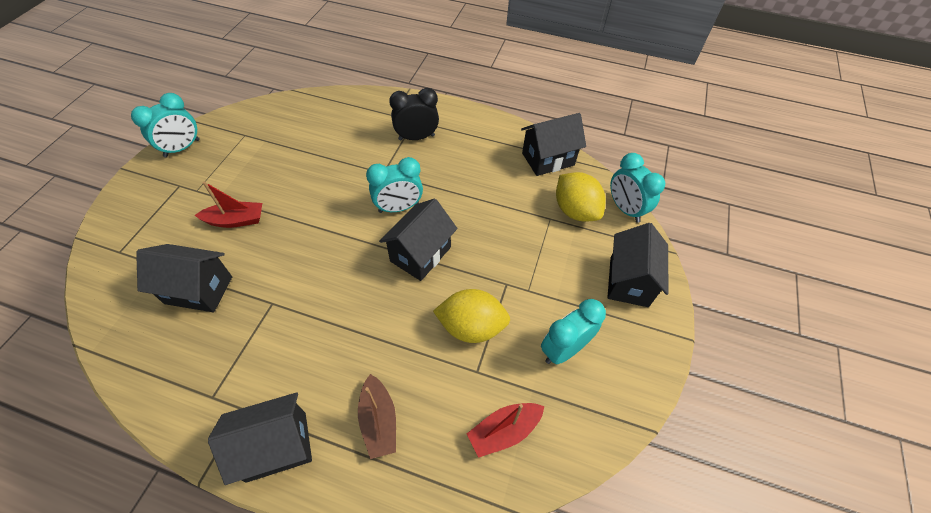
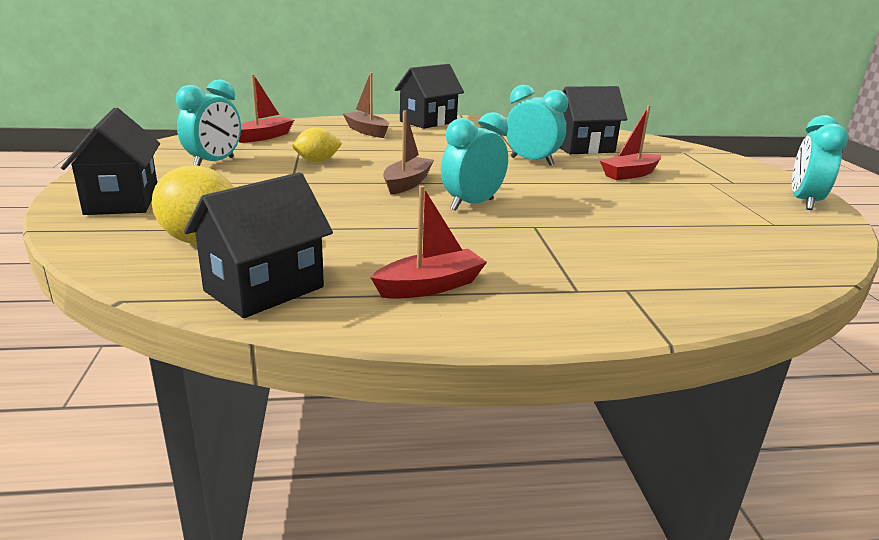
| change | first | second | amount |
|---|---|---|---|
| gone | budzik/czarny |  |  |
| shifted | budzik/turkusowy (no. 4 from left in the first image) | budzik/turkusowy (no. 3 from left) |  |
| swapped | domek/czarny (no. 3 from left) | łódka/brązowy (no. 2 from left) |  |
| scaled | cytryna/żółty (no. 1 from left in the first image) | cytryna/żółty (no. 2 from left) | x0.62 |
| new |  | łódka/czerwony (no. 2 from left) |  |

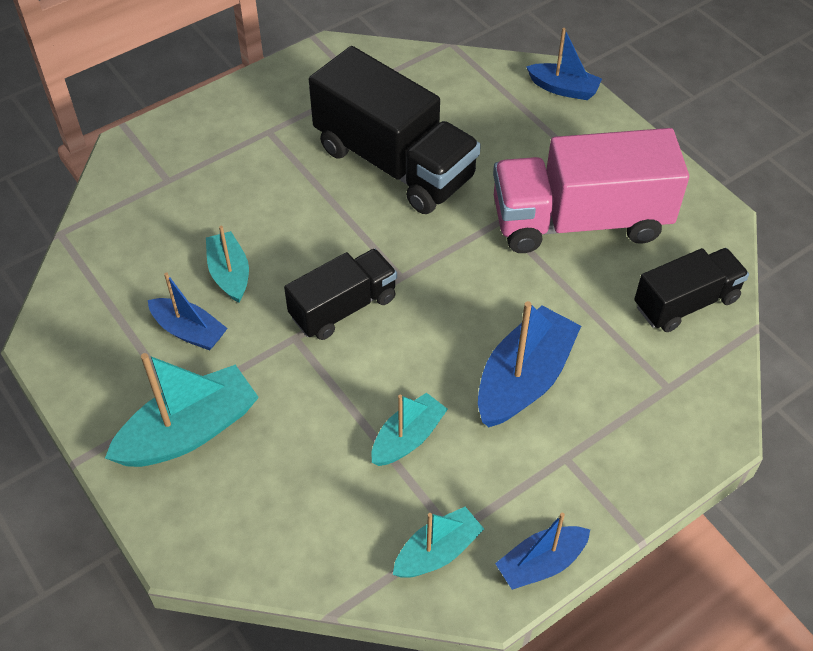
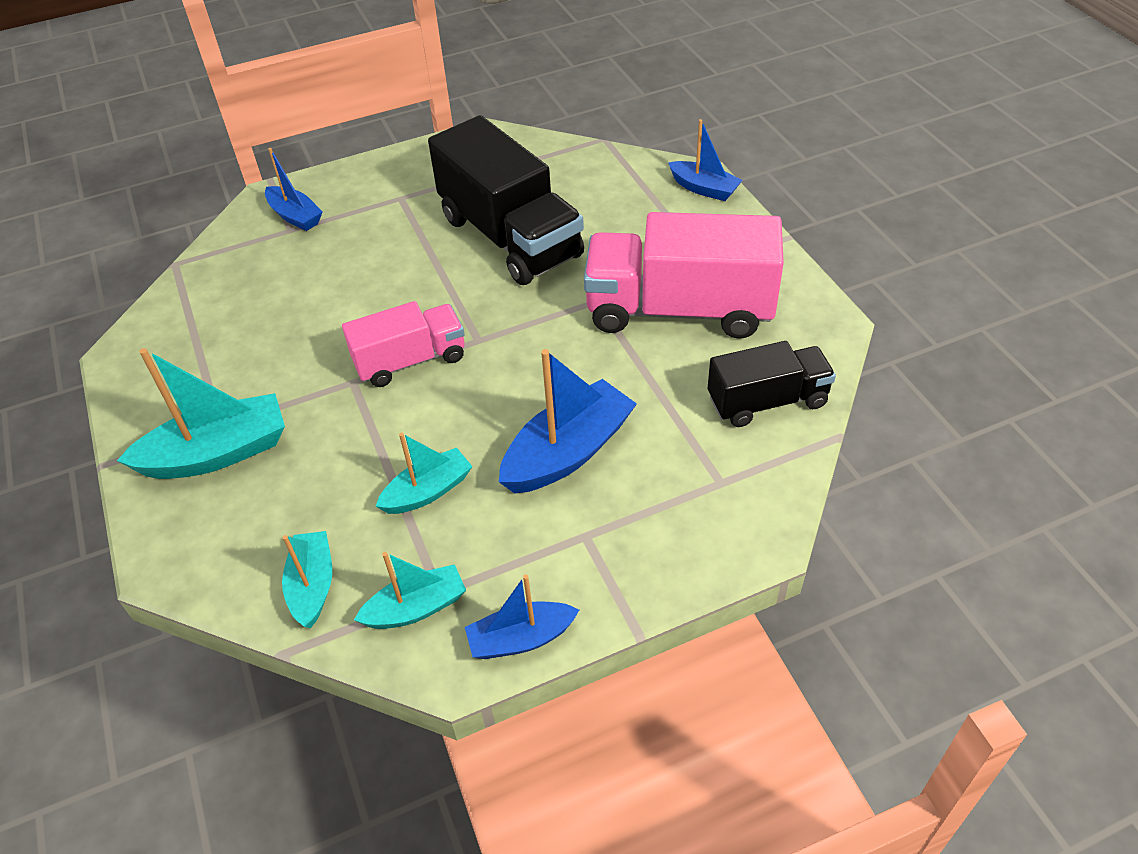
| change | first | second | amount |
|---|---|---|---|
| shifted | łódka/turkusowy (no. 2 from left) |  |  |
| repainted | ciężarówka/czarny (no. 1 from left) | ciężarówka/różowy (no. 1 from left) |  |
| shifted | łódka/niebieski (no. 1 from left) |  |  |

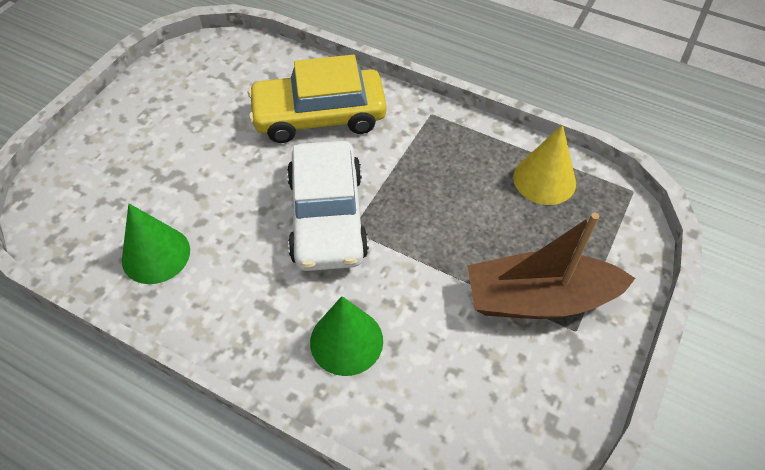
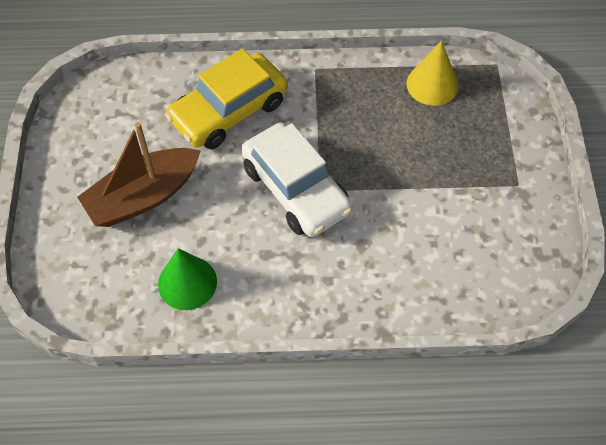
| change | first | second | amount |
|---|---|---|---|
| shifted | łódka/brązowy |  |  |
| gone | stożek/zielony (no. 2 from left) |  |  |

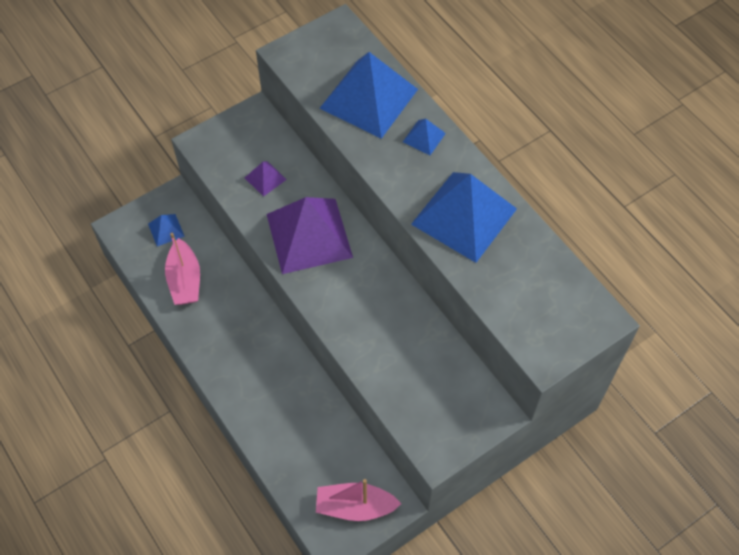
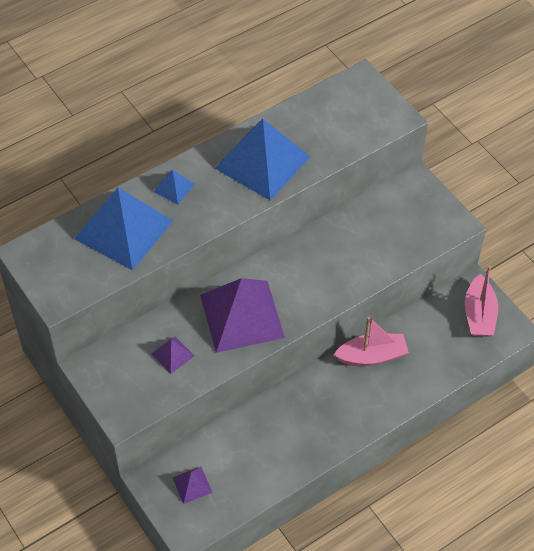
| change | first | second | amount |
|---|---|---|---|
| repainted | piramida/niebieski (no. 1 from left) | piramida/fioletowy (no. 2 from left) |  |
| shifted | łódka/różowy (no. 1 from left) |  |  |

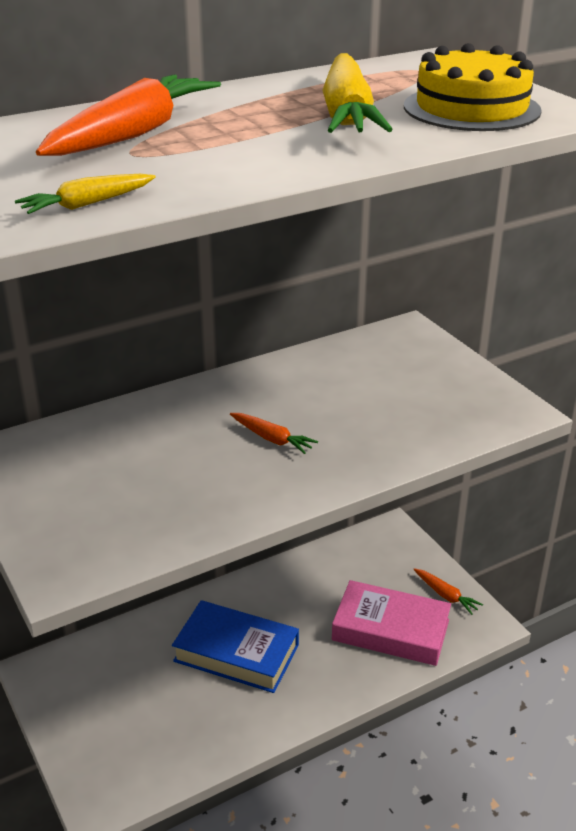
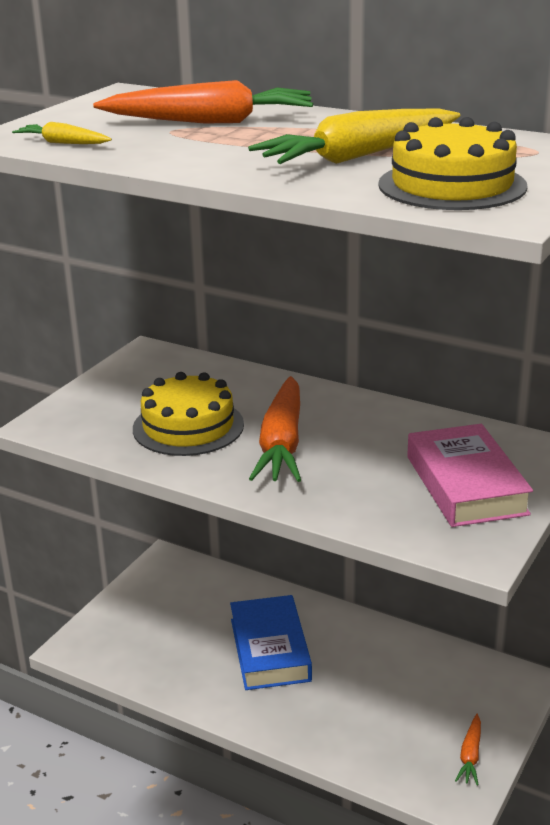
| change | first | second | amount |
|---|---|---|---|
| scaled | marchewka/pomarańczowy (no. 2 from left) |  | x2.09 |
| shifted | książka/różowy |  |  |
| new |  | tort/żółty (no. 1 from left) |  |

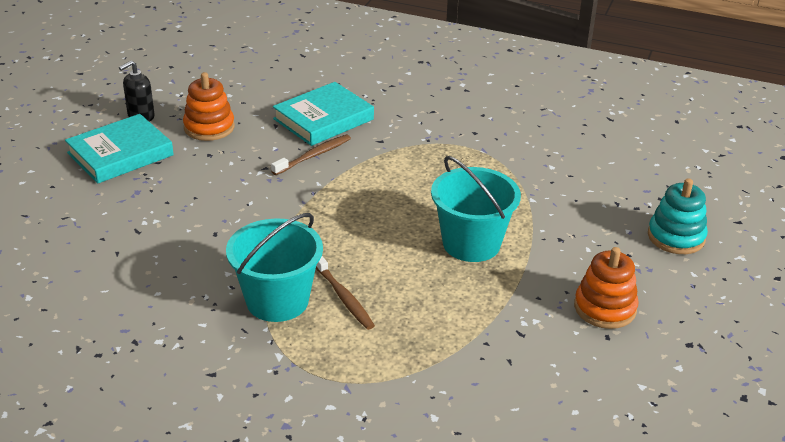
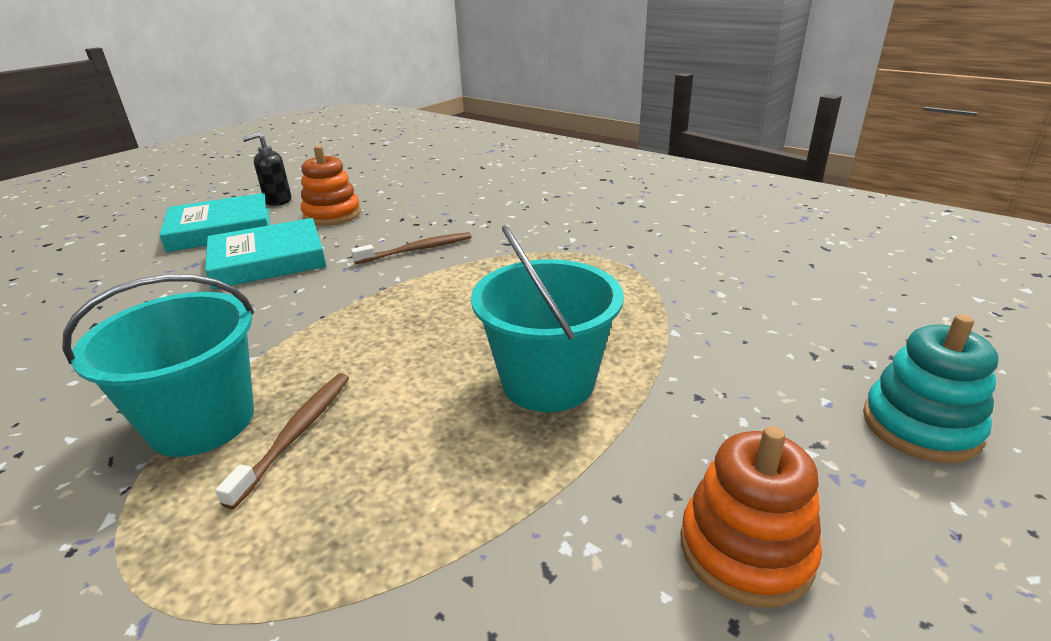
| change | first | second | amount |
|---|---|---|---|
| shifted | książka/turkusowy (no. 2 from left) |  |  |
| rotated | szczoteczka do zębów/brązowy (no. 2 from left in the first image) | szczoteczka do zębów/brązowy (no. 1 from left) | 150 degrees counterclockwise |

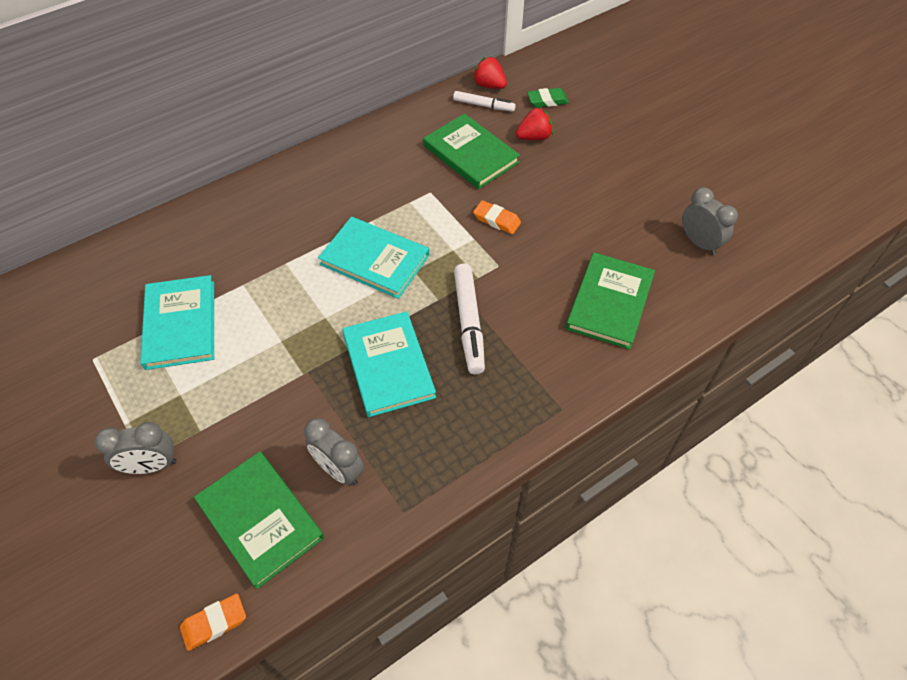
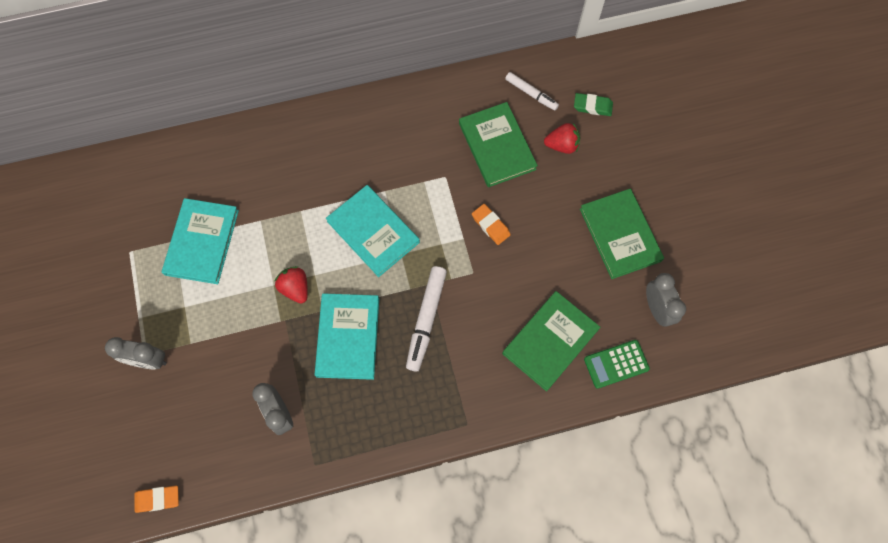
| change | first | second | amount |
|---|---|---|---|
| shifted | truskawka/czerwony (no. 1 from left) |  |  |
| shifted | książka/zielony (no. 1 from left in the first image) | książka/zielony (no. 3 from left) |  |
| new |  | kalkulator/zielony |  |

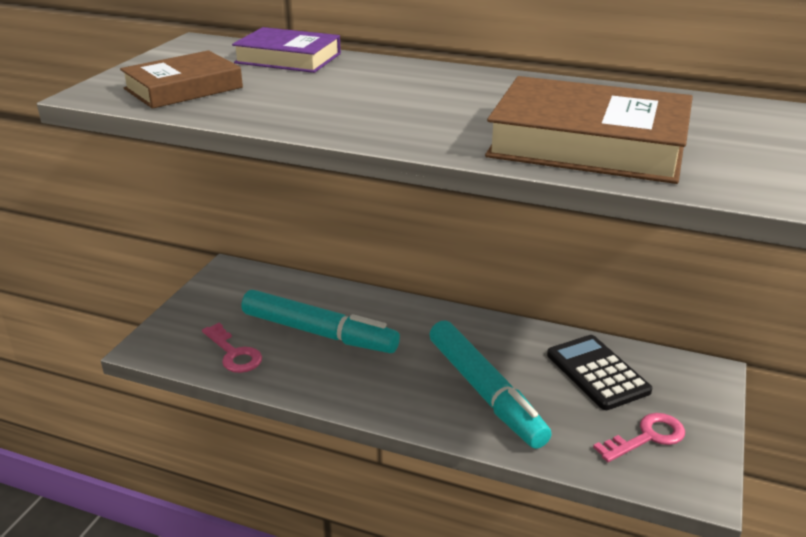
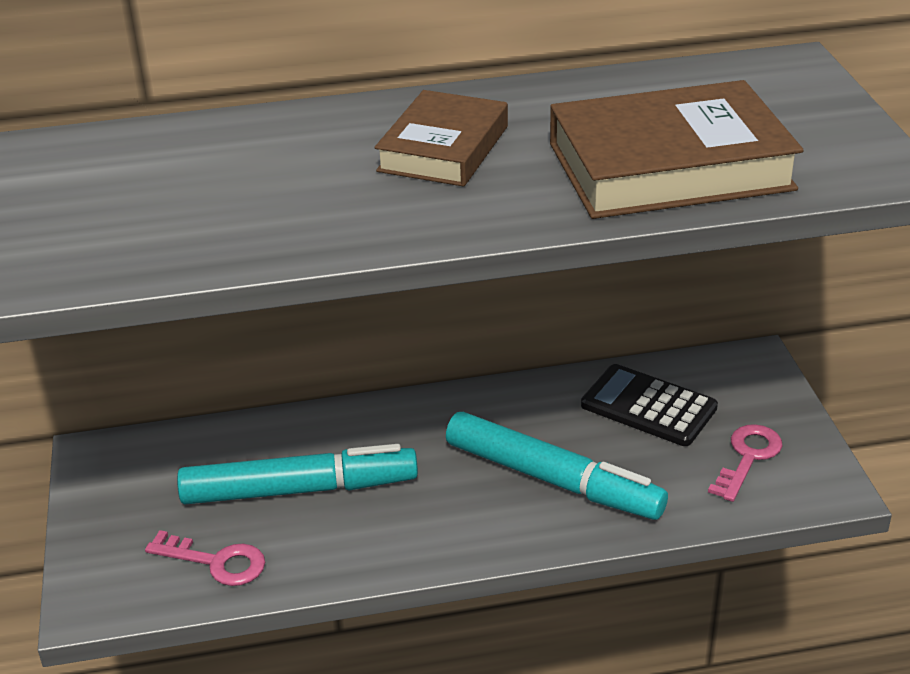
| change | first | second | amount |
|---|---|---|---|
| gone | książka/fioletowy |  |  |
| shifted | książka/brązowy (no. 1 from left) |  |  |

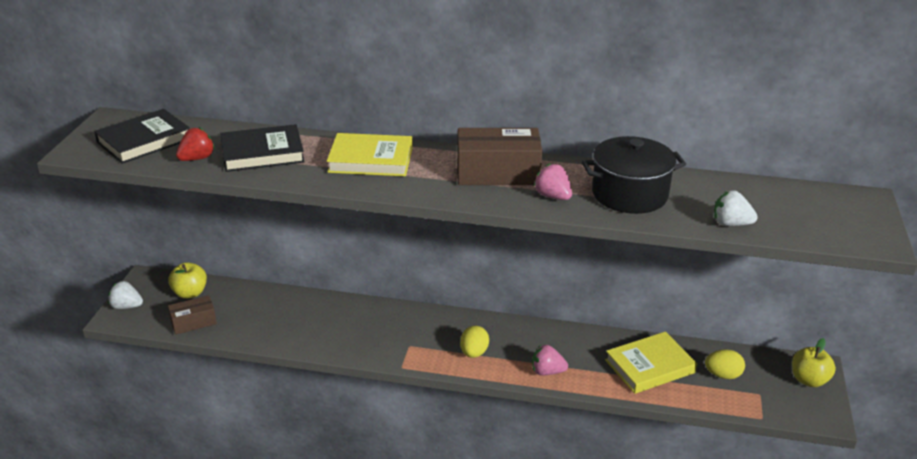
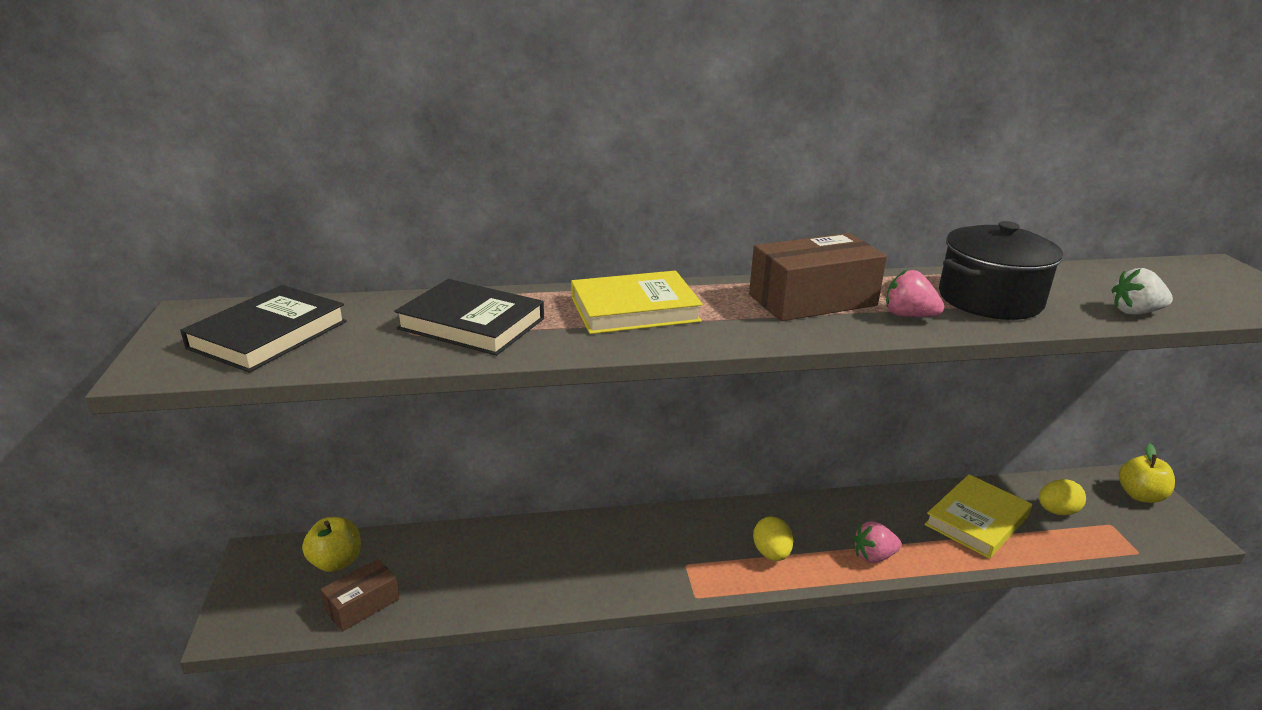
| change | first | second | amount |
|---|---|---|---|
| rotated | książka/czarny (no. 2 from left) |  | 60 degrees clockwise |
| gone | truskawka/czerwony |  |  |
| gone | truskawka/biały (no. 1 from left) |  |  |

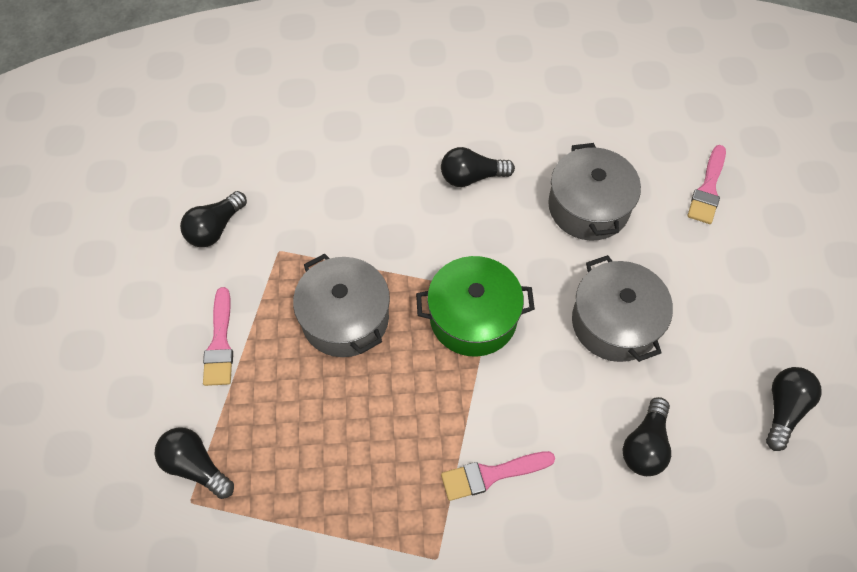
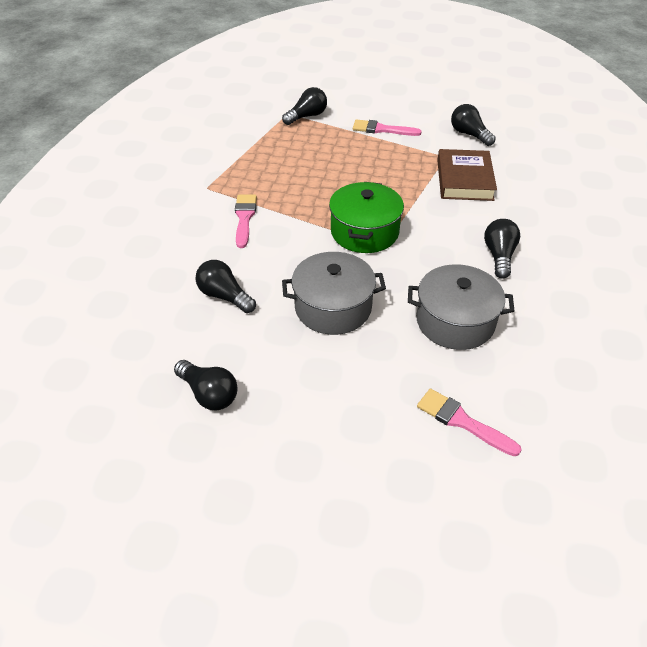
| change | first | second | amount |
|---|---|---|---|
| gone | garnek/szary (no. 1 from left) |  |  |
| new |  | książka/brązowy |  |

